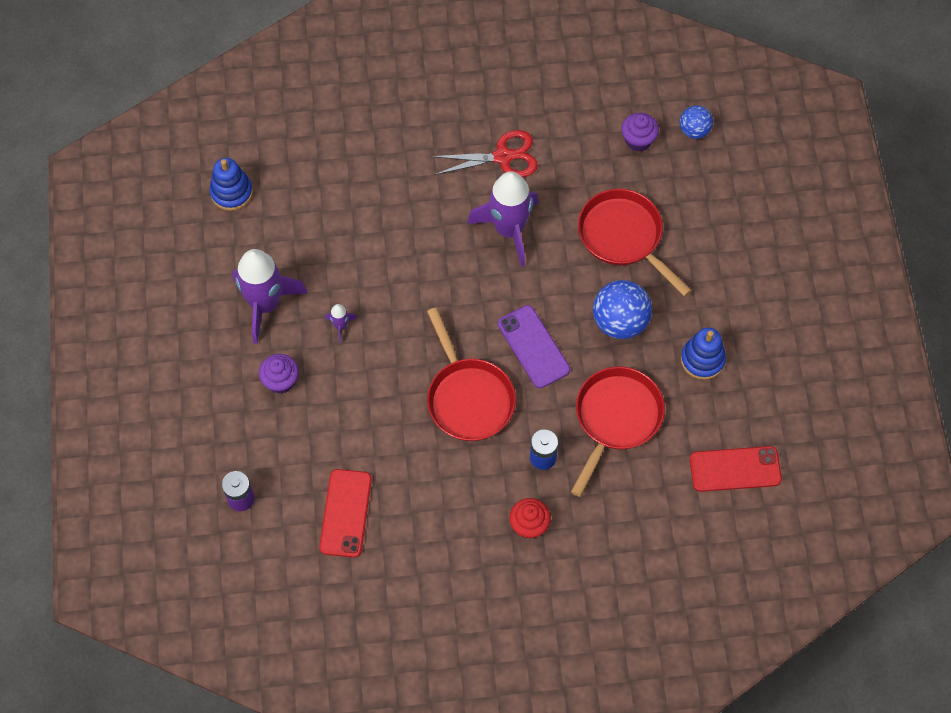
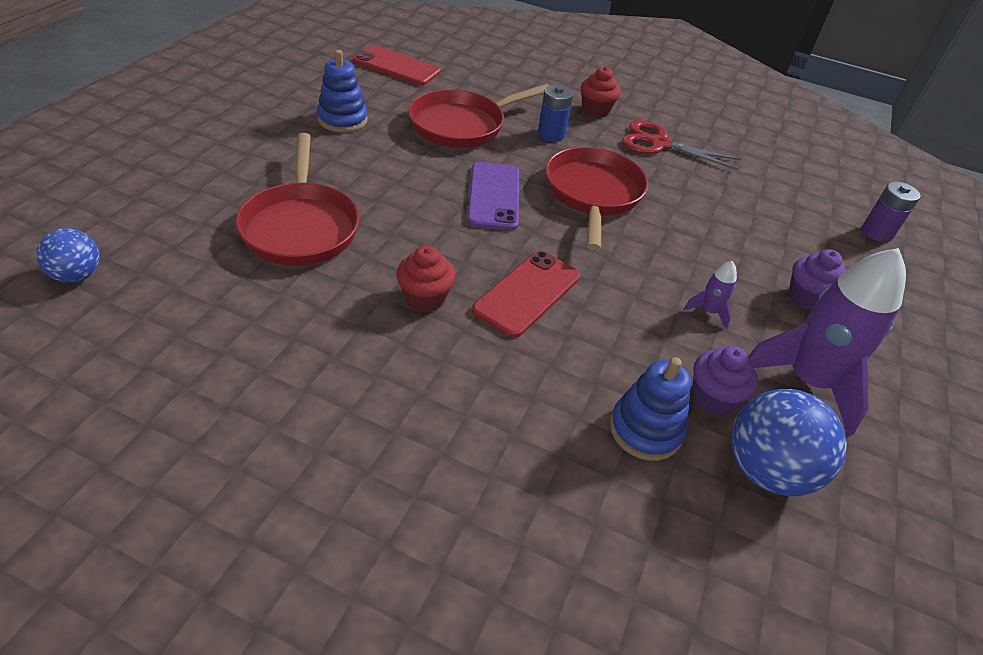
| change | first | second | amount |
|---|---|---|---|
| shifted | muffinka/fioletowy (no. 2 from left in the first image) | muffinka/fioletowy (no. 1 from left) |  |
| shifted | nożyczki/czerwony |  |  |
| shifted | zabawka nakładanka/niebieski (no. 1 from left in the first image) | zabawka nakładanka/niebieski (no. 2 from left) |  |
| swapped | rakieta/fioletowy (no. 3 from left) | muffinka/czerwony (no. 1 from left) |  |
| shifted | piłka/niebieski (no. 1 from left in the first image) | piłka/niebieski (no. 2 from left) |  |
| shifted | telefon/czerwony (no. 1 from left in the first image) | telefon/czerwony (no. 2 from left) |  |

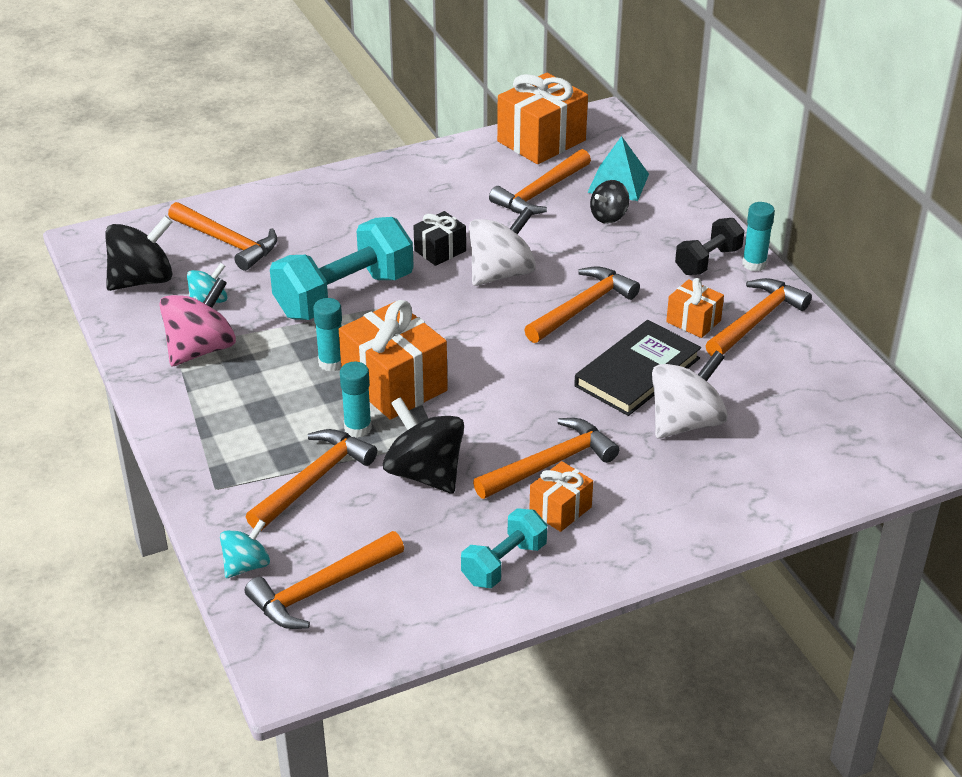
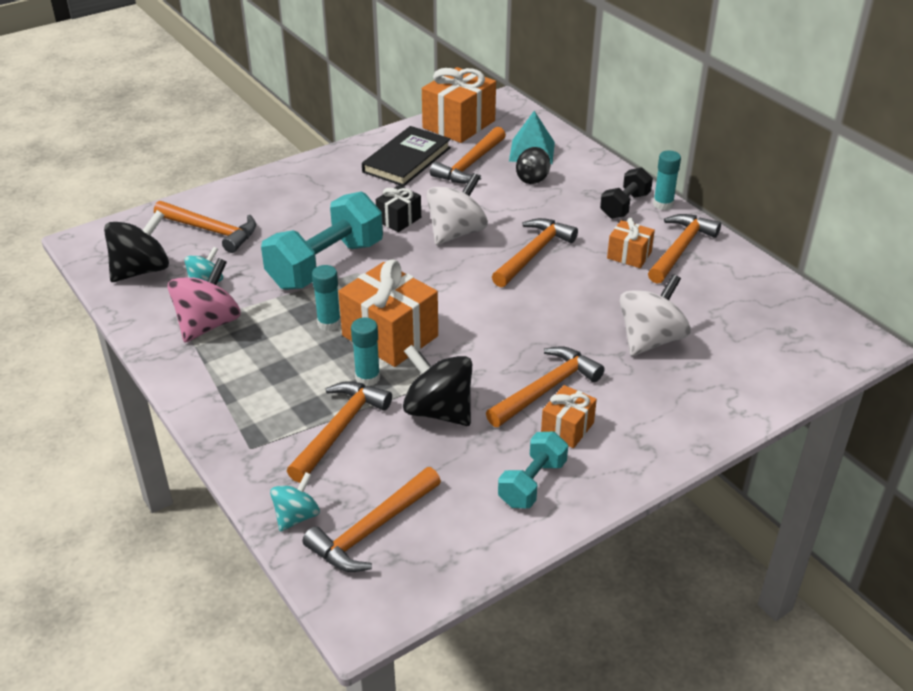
| change | first | second | amount |
|---|---|---|---|
| shifted | książka/czarny |  |  |

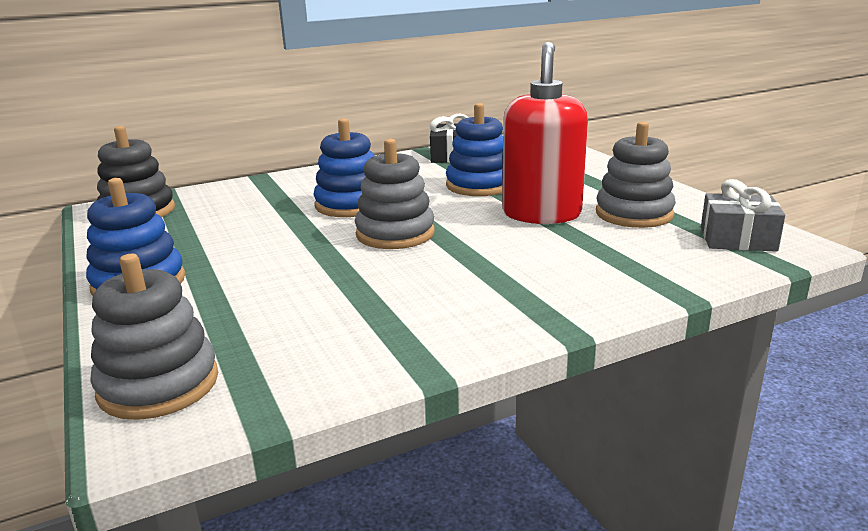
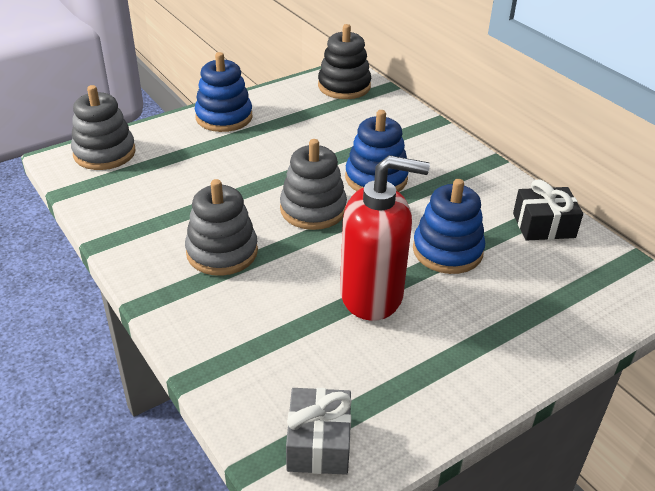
| change | first | second | amount |
|---|---|---|---|
| shifted | zabawka nakładanka/szary (no. 3 from left in the first image) | zabawka nakładanka/szary (no. 2 from left) |  |

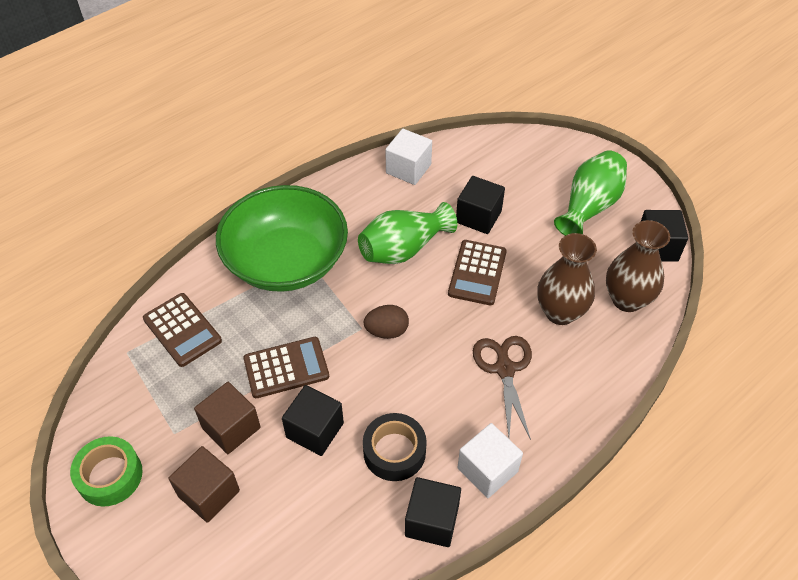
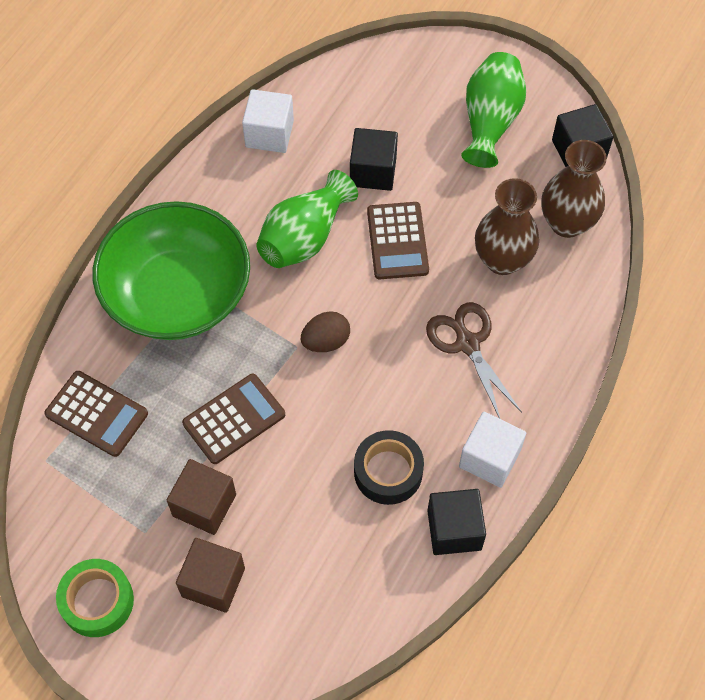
| change | first | second | amount |
|---|---|---|---|
| gone | sześcian/czarny (no. 1 from left) |  |  |

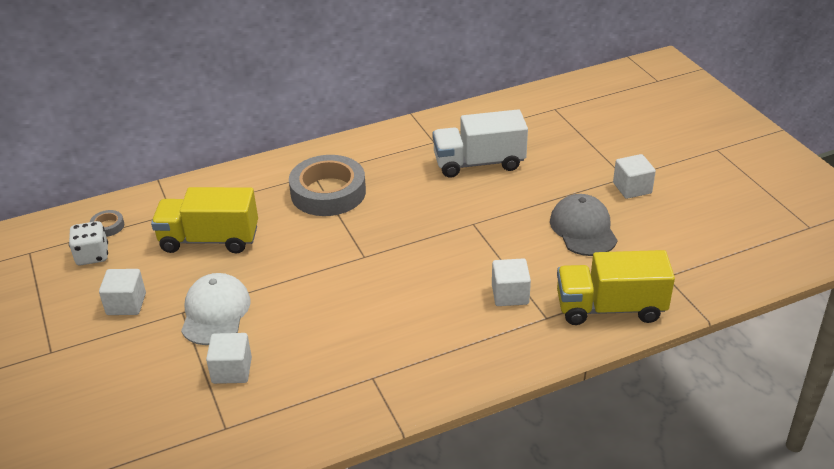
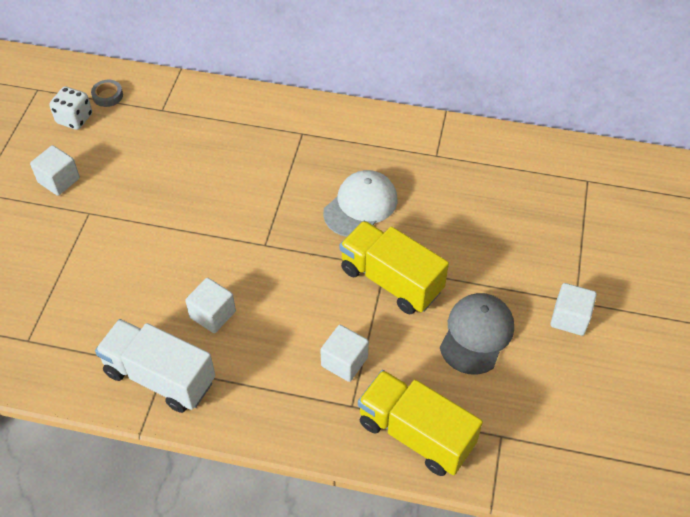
| change | first | second | amount |
|---|---|---|---|
| shifted | ciężarówka/biały |  |  |
| gone | taśma klejąca/szary (no. 2 from left) |  |  |
| shifted | ciężarówka/żółty (no. 1 from left) |  |  |
| shifted | czapka/biały |  |  |
| shifted | sześcian/biały (no. 2 from left) |  |  |

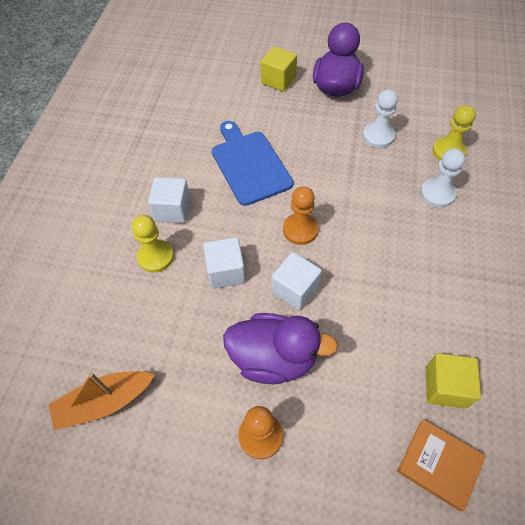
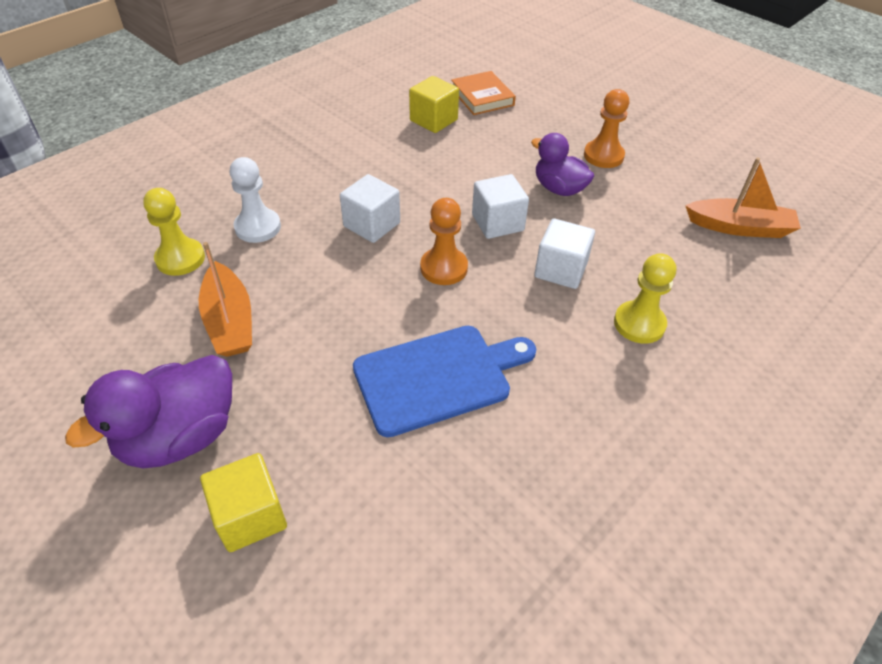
| change | first | second | amount |
|---|---|---|---|
| swapped | pionek/biały (no. 1 from left) | łódka/pomarańczowy (no. 1 from left) |  |
| rotated | deska do krojenia/niebieski |  | 120 degrees counterclockwise |
| shifted | sześcian/biały (no. 1 from left) |  |  |
| scaled | kaczka/fioletowy (no. 1 from left in the first image) | kaczka/fioletowy (no. 2 from left) | x0.66 |

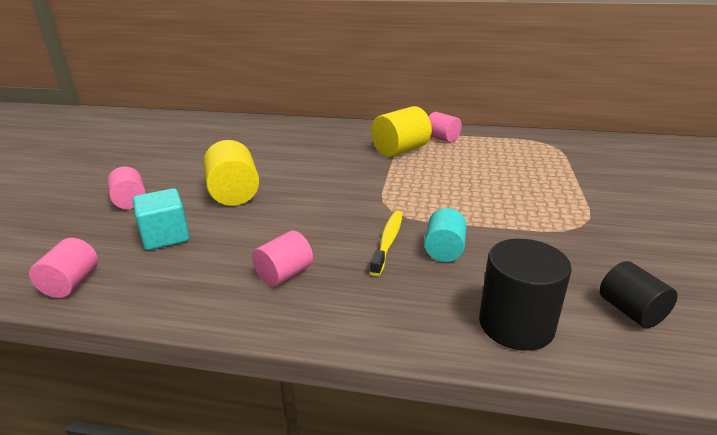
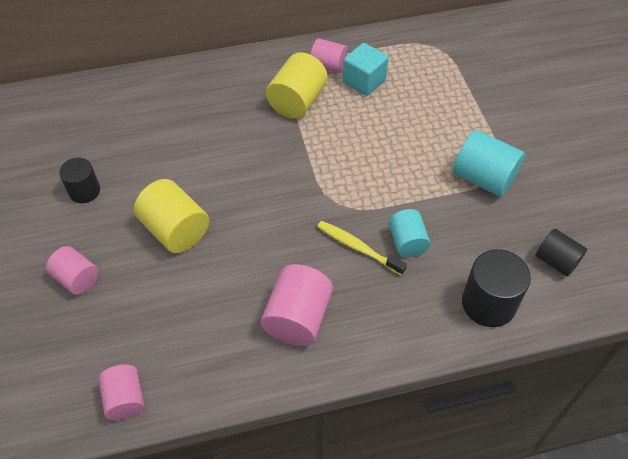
| change | first | second | amount |
|---|---|---|---|
| shifted | sześcian/turkusowy |  |  |
| rotated | szczoteczka do zębów/żółty |  | 45 degrees counterclockwise |
| scaled | walec/różowy (no. 3 from left) |  | x1.56 |
| new |  | walec/turkusowy (no. 2 from left) |  |
| new |  | walec/czarny (no. 1 from left) |  |

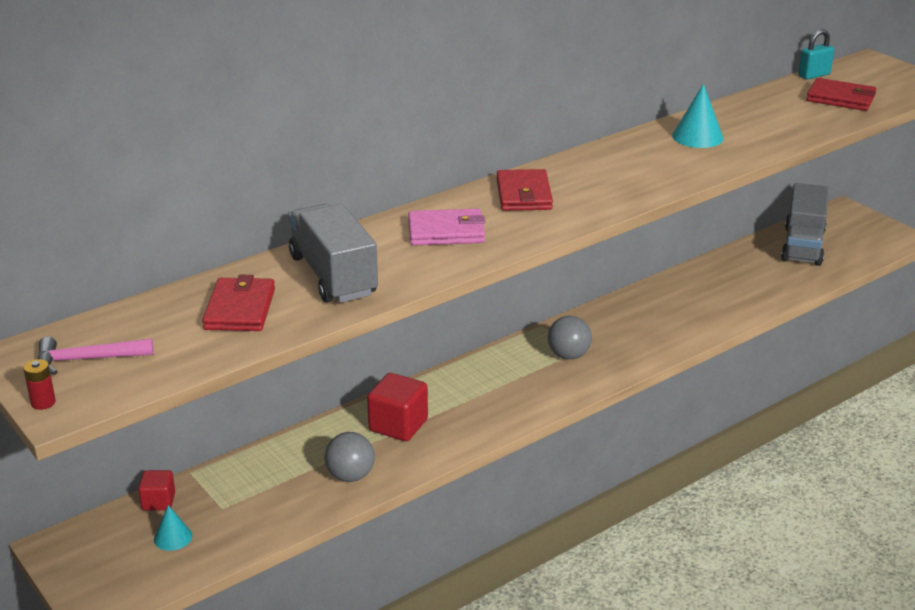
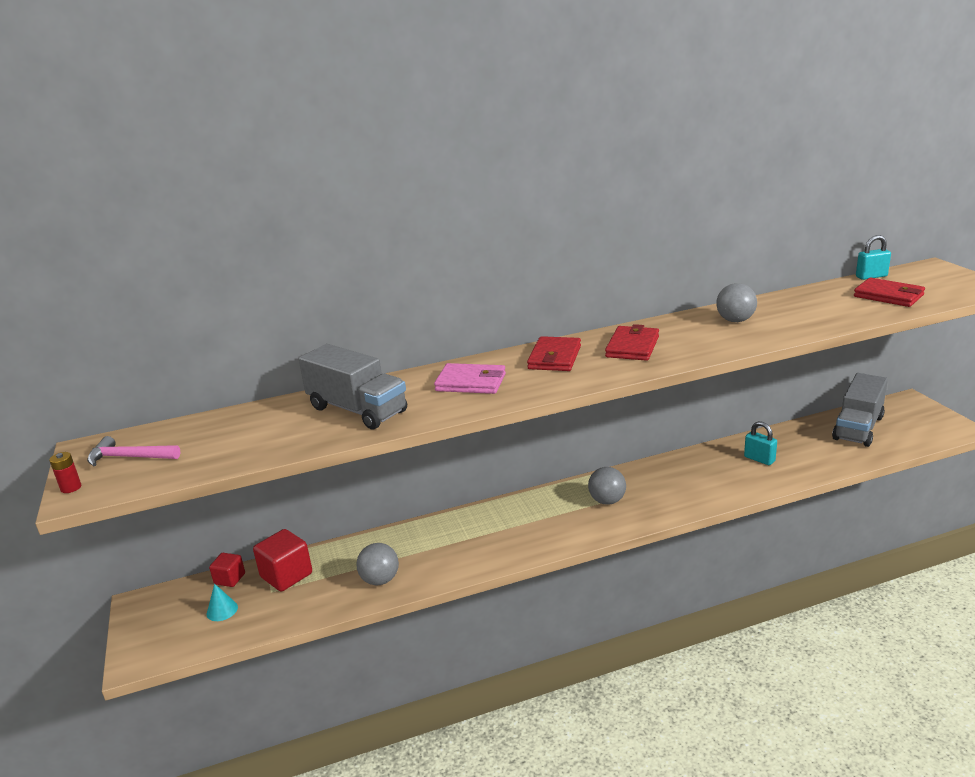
| change | first | second | amount |
|---|---|---|---|
| swapped | stożek/turkusowy (no. 2 from left) | piłka/szary (no. 3 from left) |  |
| rotated | ciężarówka/szary (no. 1 from left) |  | 135 degrees clockwise |
| shifted | portfel/czerwony (no. 1 from left in the first image) | portfel/czerwony (no. 2 from left) |  |
| shifted | sześcian/czerwony (no. 2 from left) |  |  |
| new |  | kłódka/turkusowy (no. 1 from left) |  |

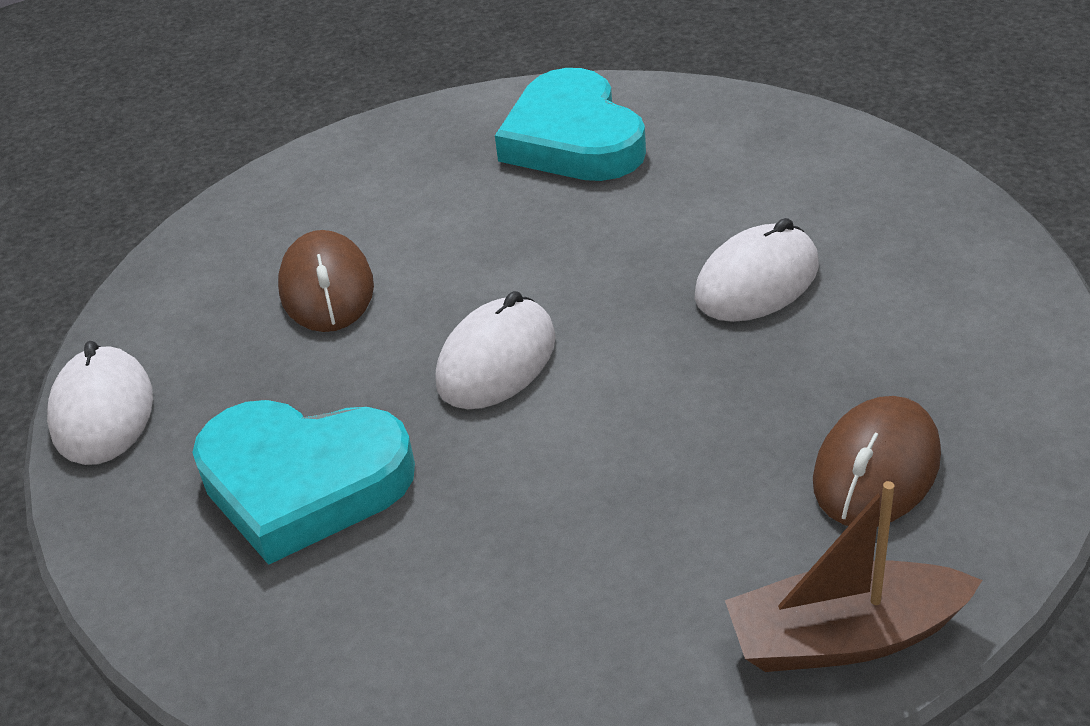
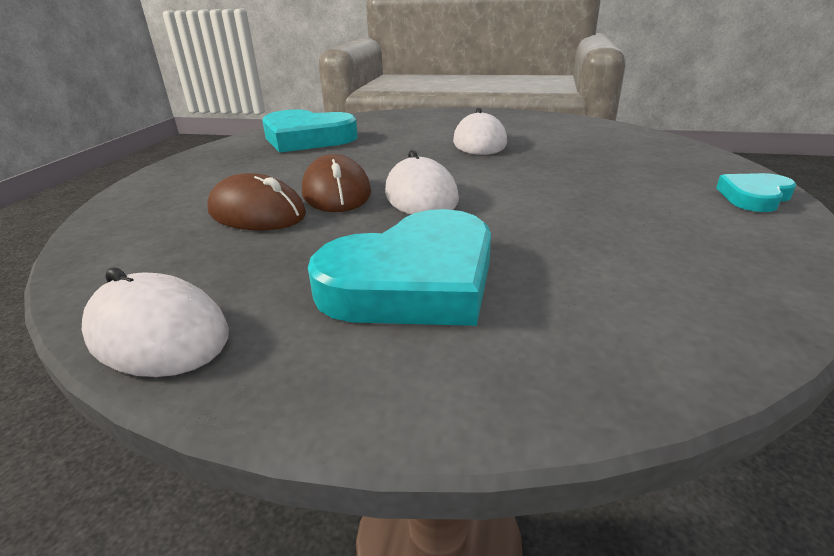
| change | first | second | amount |
|---|---|---|---|
| shifted | myszka/brązowy (no. 2 from left) |  |  |
| swapped | łódka/brązowy | serce/turkusowy (no. 3 from left) |  |

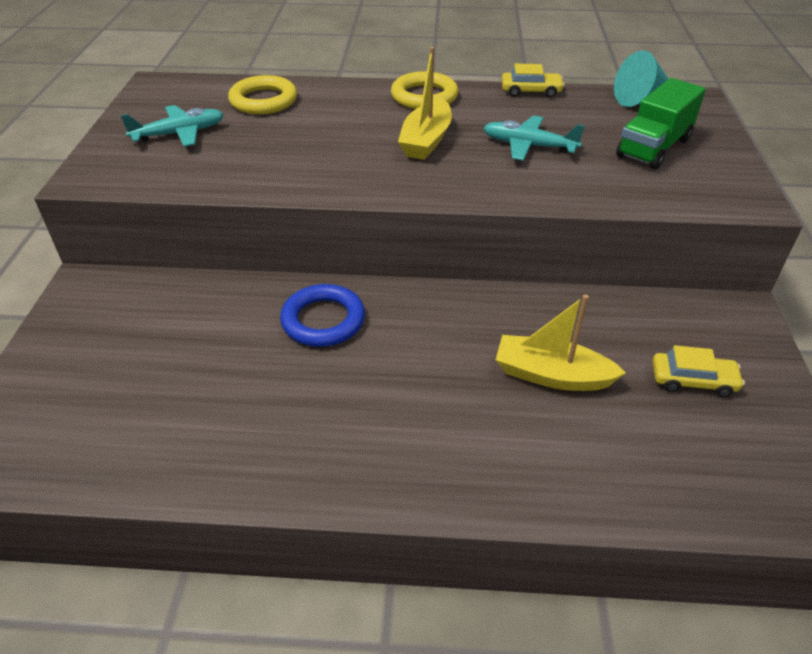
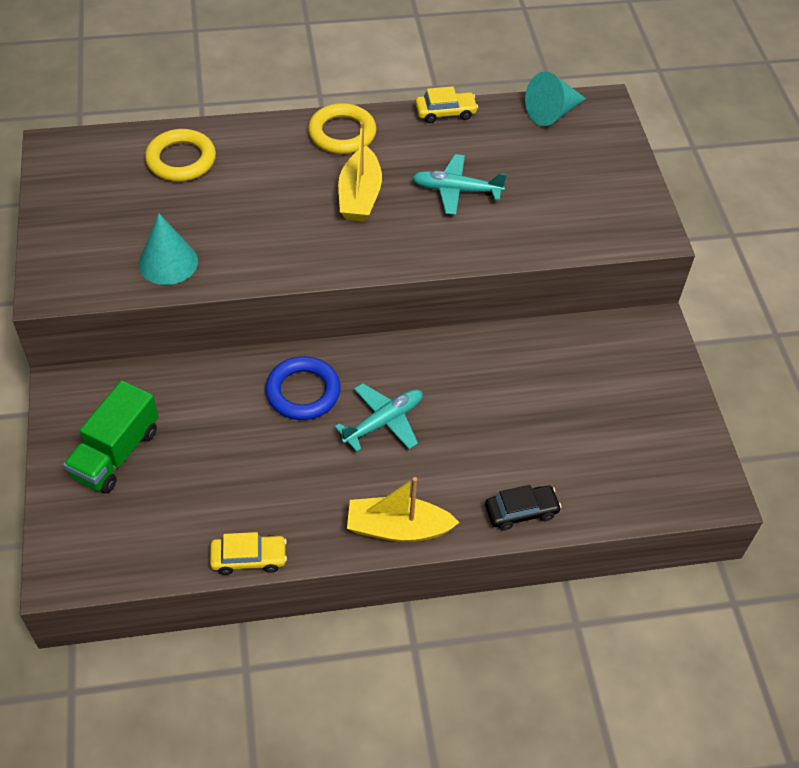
| change | first | second | amount |
|---|---|---|---|
| shifted | ciężarówka/zielony |  |  |
| shifted | samolot/turkusowy (no. 1 from left) |  |  |
| shifted | łódka/żółty (no. 2 from left) |  |  |
| shifted | samochód/żółty (no. 2 from left in the first image) | samochód/żółty (no. 1 from left) |  |
| new |  | stożek/turkusowy (no. 1 from left) |  |
| new |  | samochód/czarny |  |

